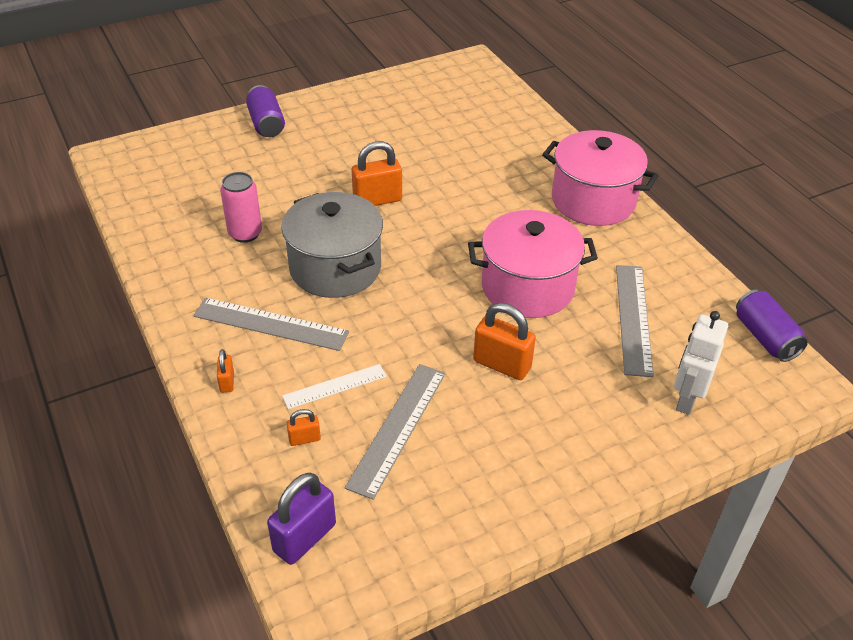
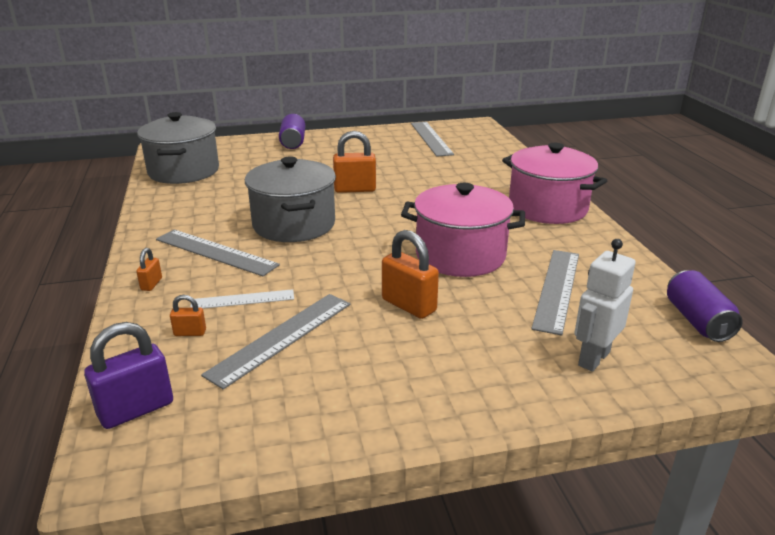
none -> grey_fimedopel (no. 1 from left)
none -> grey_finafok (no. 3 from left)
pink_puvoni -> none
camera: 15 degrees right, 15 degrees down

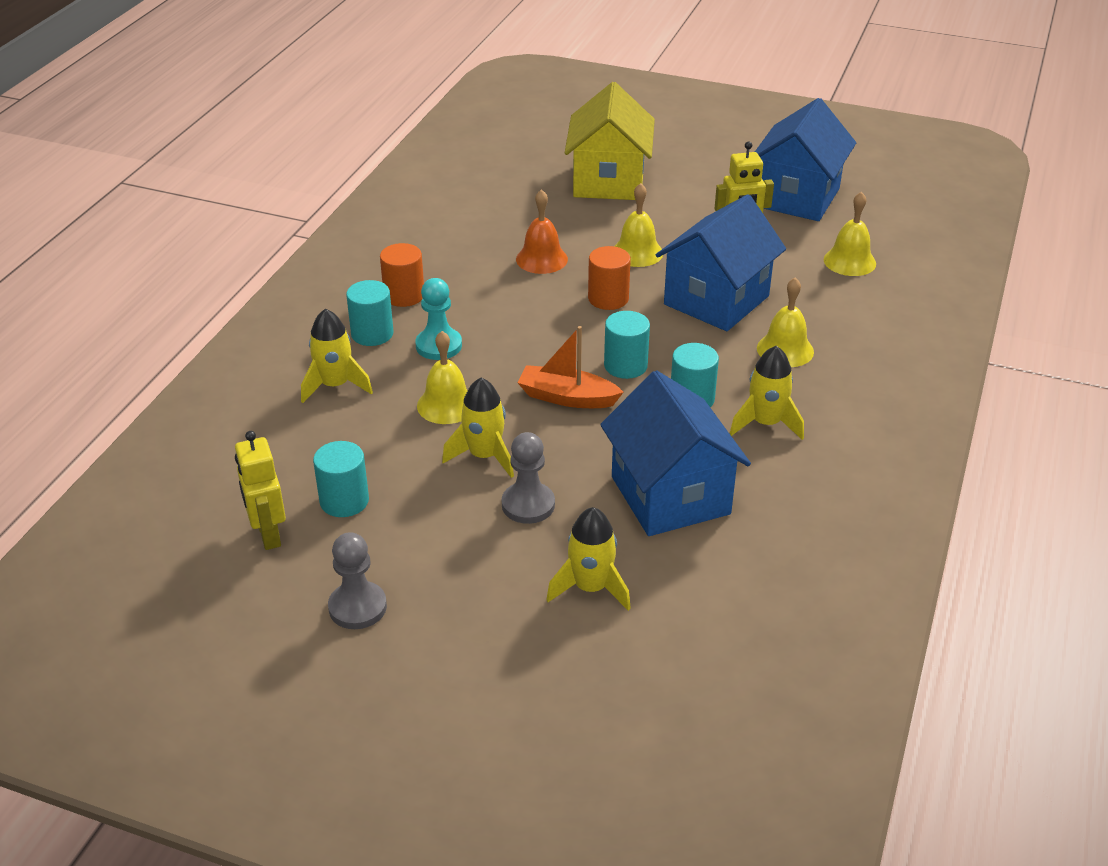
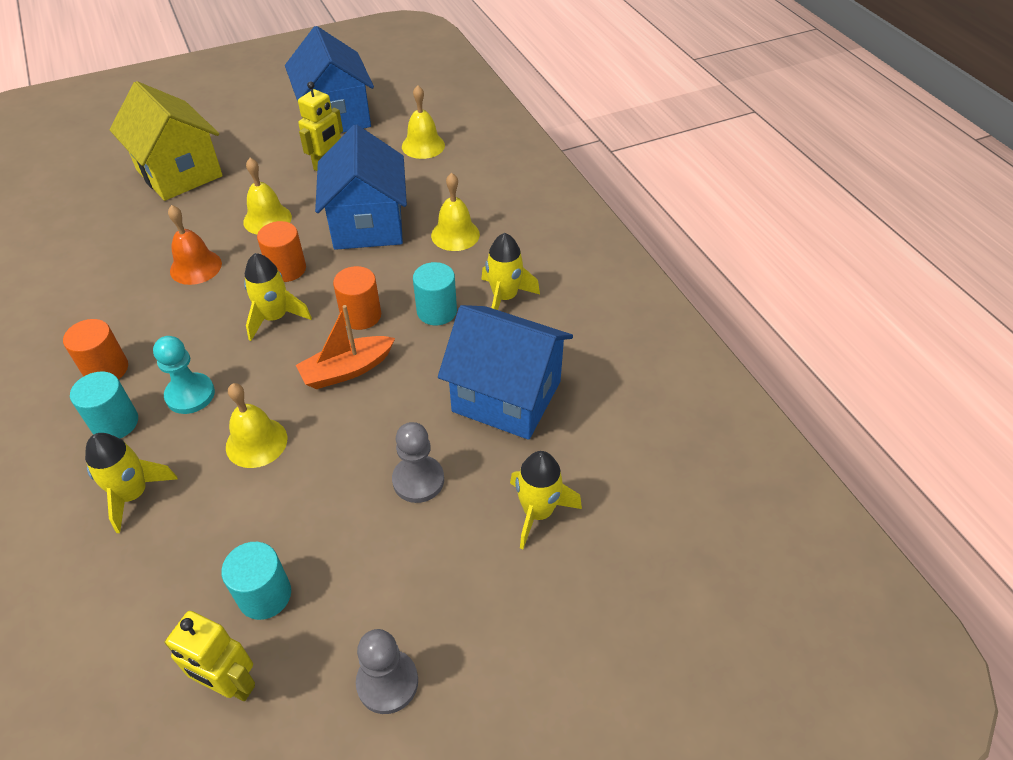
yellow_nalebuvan (no. 2 from left), relocated
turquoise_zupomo (no. 3 from left) -> orange_zupomo (no. 3 from left)
camera: 45 degrees left, 10 degrees up

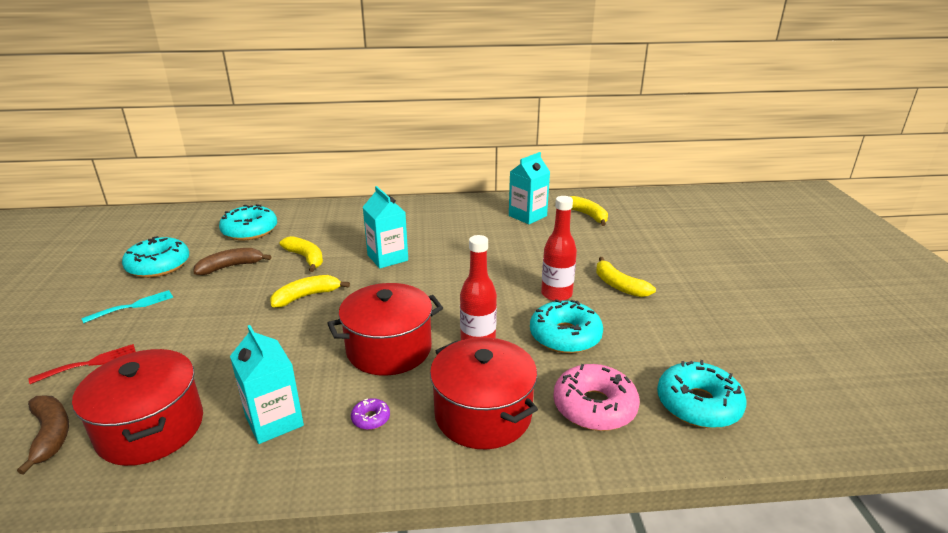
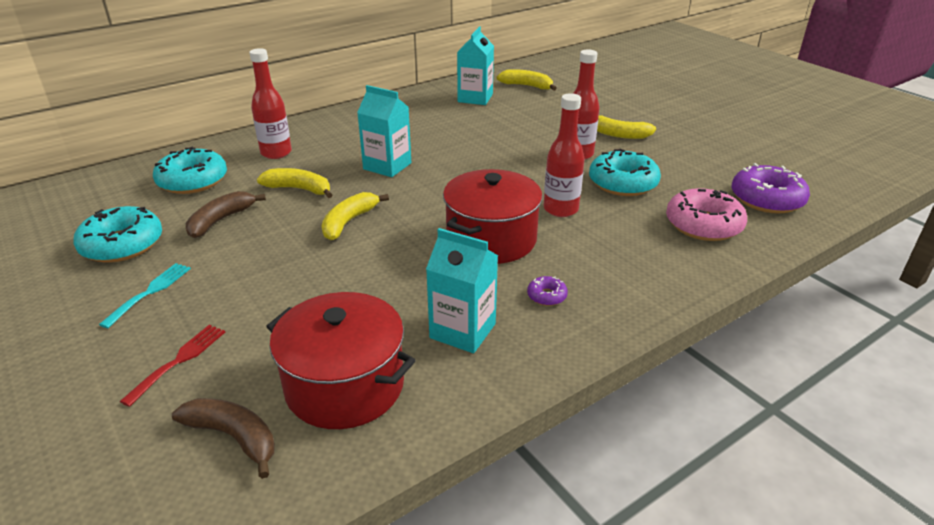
none -> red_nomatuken (no. 1 from left)
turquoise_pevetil (no. 4 from left) -> purple_pevetil (no. 2 from left)
red_fimedopel (no. 3 from left) -> none
camera: 30 degrees left, 5 degrees up

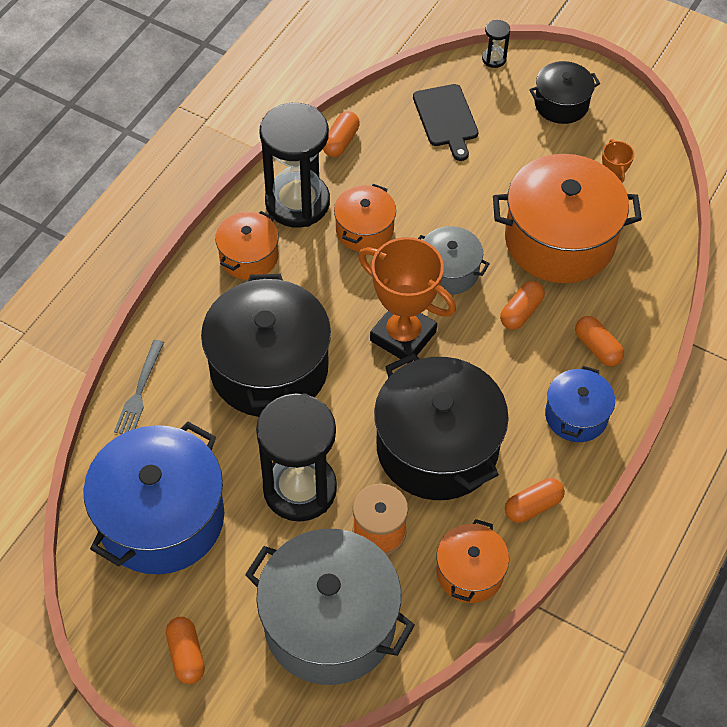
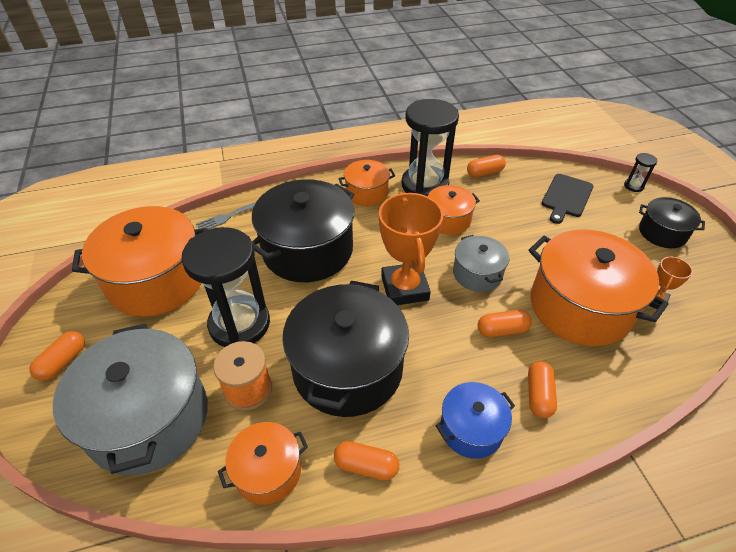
blue_fimedopel (no. 1 from left) -> orange_fimedopel (no. 1 from left)
camera: 45 degrees right, 10 degrees down

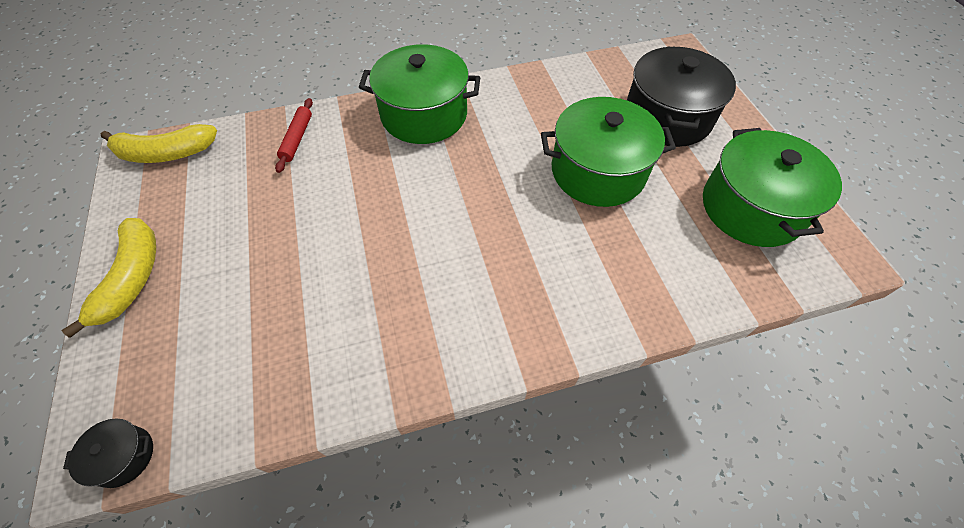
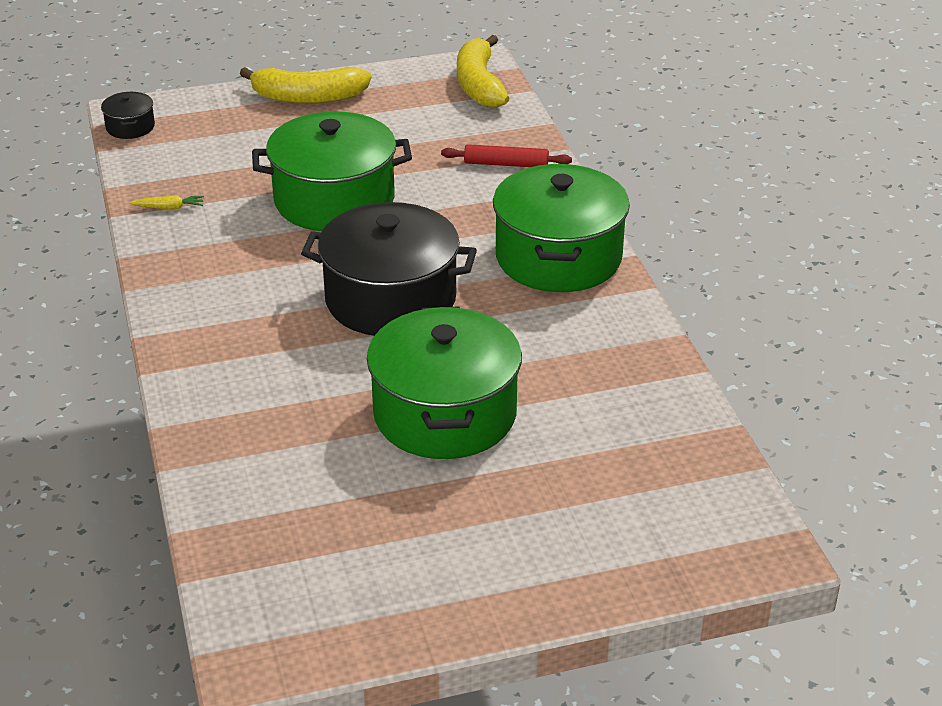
none -> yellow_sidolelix
green_fimedopel (no. 3 from left in the first image) -> green_fimedopel (no. 1 from left), relocated
black_fimedopel (no. 2 from left), relocated
camera: 90 degrees right, 20 degrees down

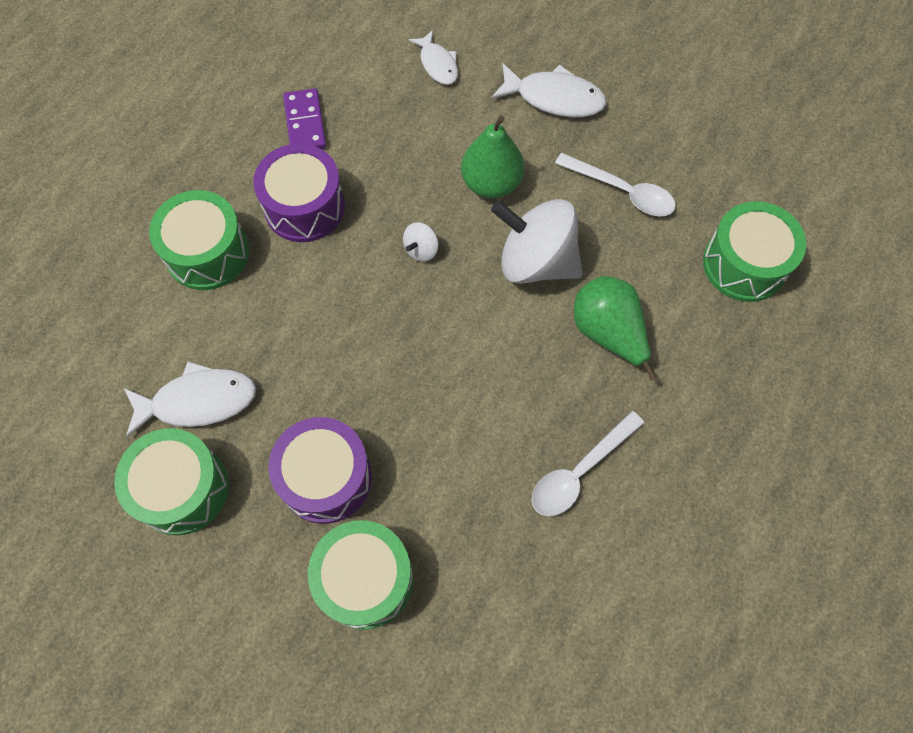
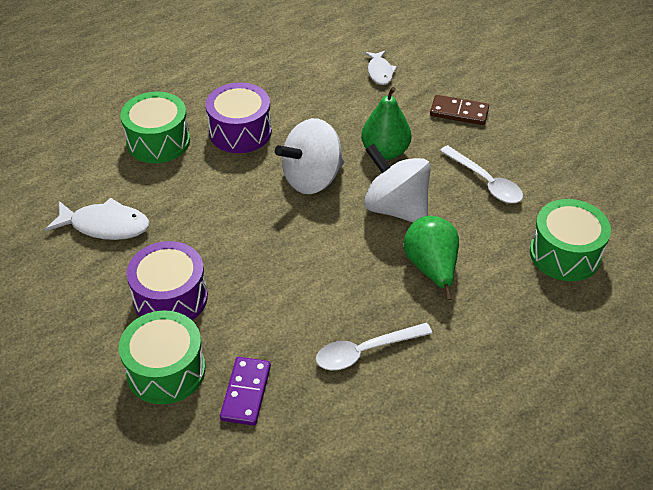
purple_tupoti, relocated
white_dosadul (no. 1 from left), x2.35
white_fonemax (no. 3 from left) -> brown_tupoti
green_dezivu (no. 1 from left) -> none
camera: 20 degrees right, 20 degrees down

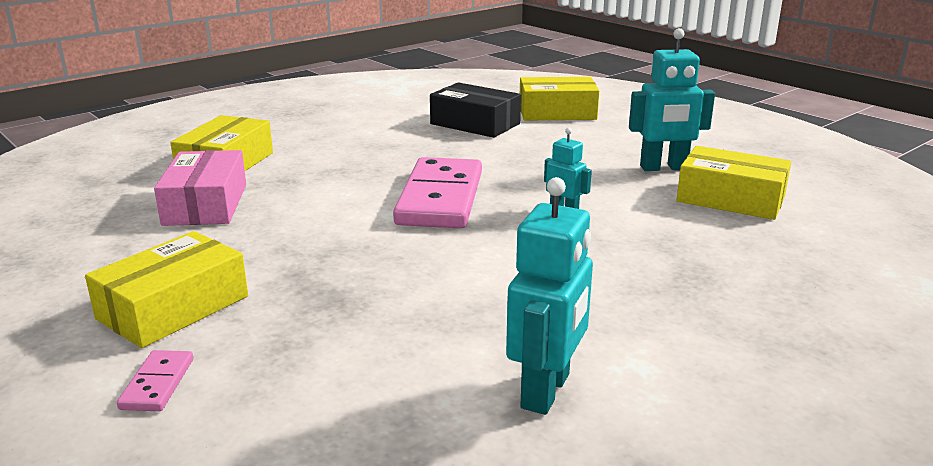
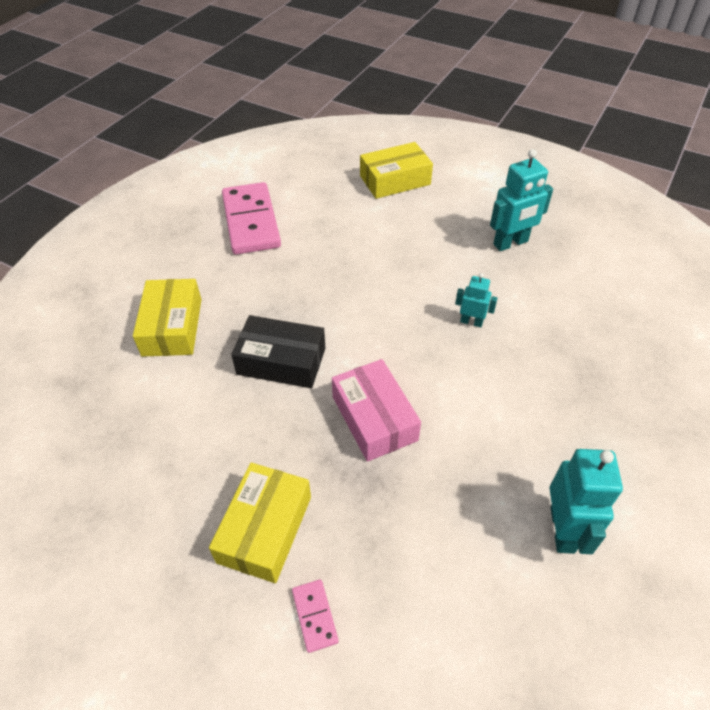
pink_tupoti (no. 2 from left in the first image) -> pink_tupoti (no. 1 from left), relocated
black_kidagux, relocated
pink_kidagux, relocated
yellow_kidagux (no. 4 from left) -> none
camera: 20 degrees left, 25 degrees up

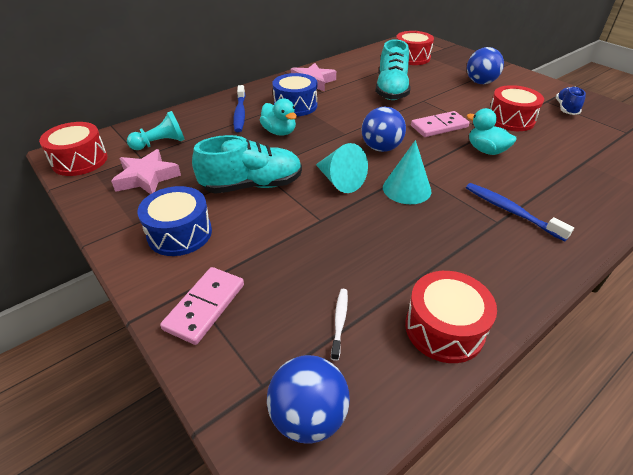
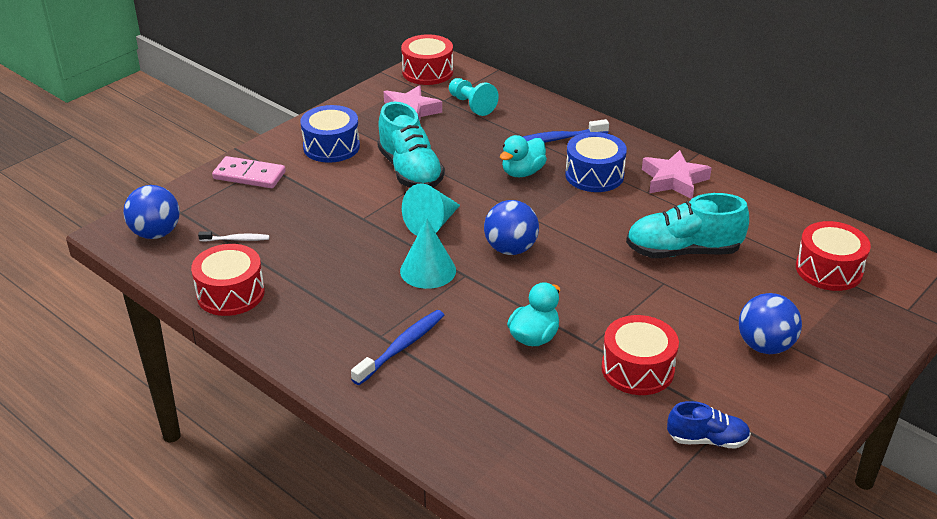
pink_tupoti (no. 2 from left) -> none
camera: 80 degrees right, 5 degrees down

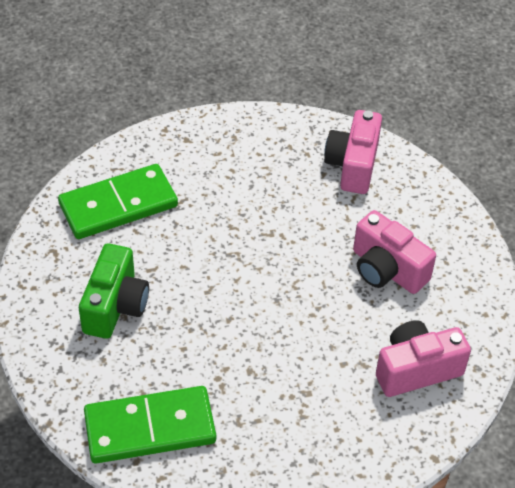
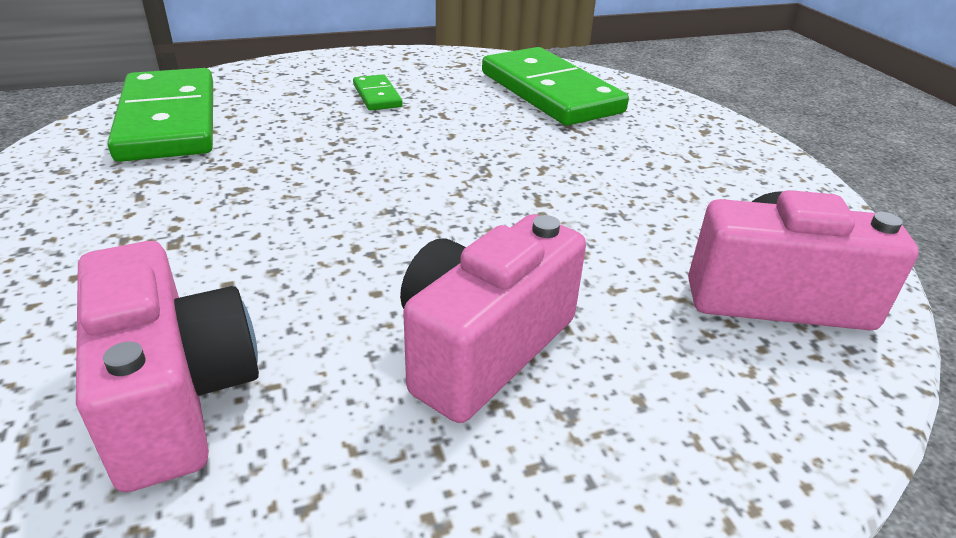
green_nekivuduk -> green_tupoti (no. 2 from left)
camera: 85 degrees right, 15 degrees down

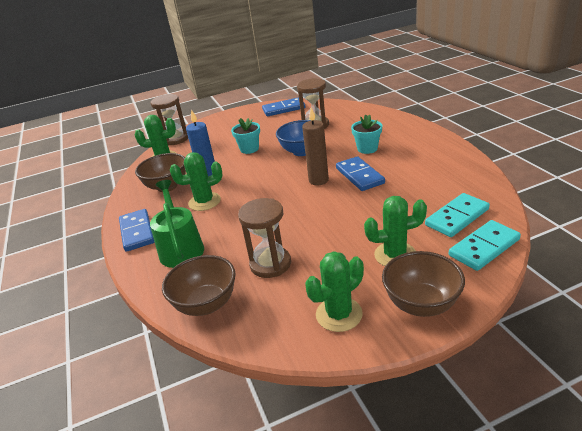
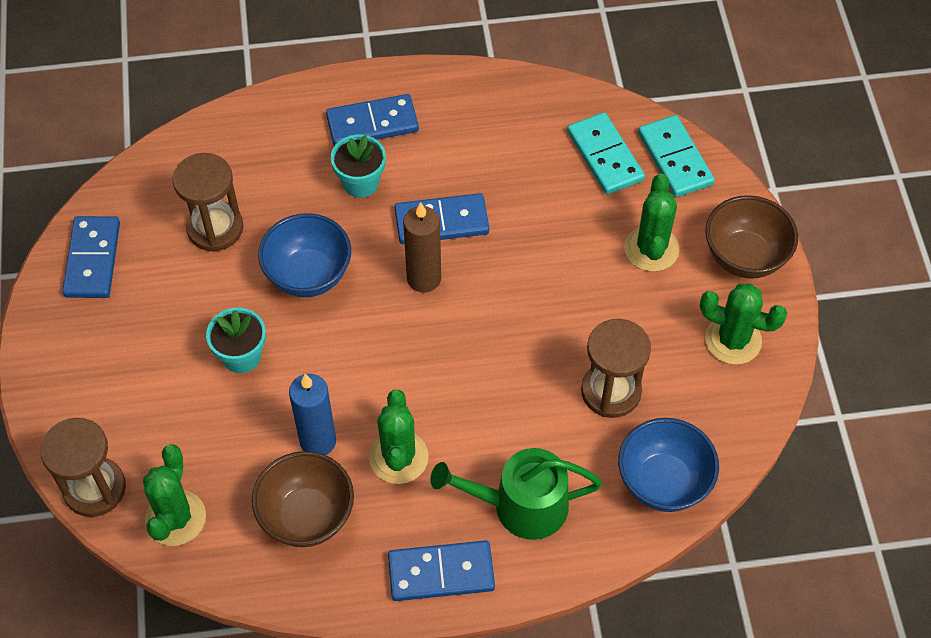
none -> blue_tupoti (no. 2 from left)
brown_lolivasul (no. 2 from left) -> blue_lolivasul (no. 2 from left)
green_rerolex (no. 3 from left in the first image) -> green_rerolex (no. 4 from left), 45 degrees counterclockwise
camera: 80 degrees left, 25 degrees up

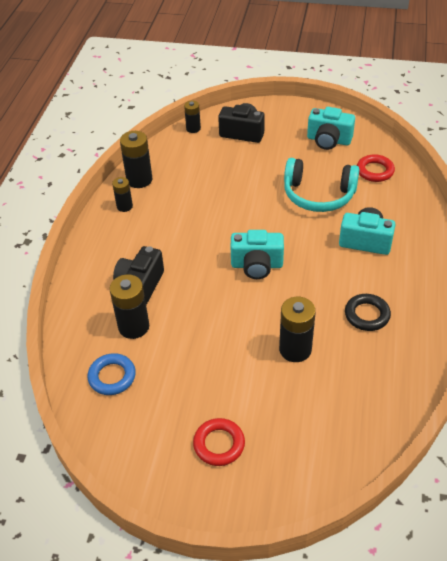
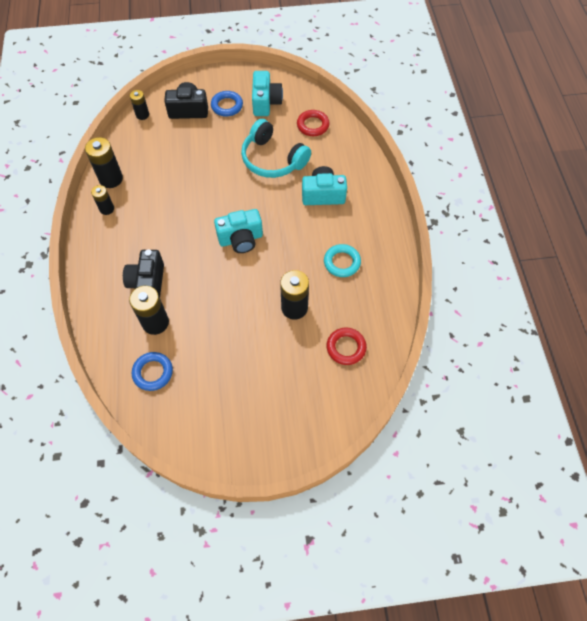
none -> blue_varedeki (no. 2 from left)
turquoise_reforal, 45 degrees clockwise
turquoise_nekivuduk (no. 2 from left), 90 degrees counterclockwise
black_varedeki -> turquoise_varedeki
red_varedeki (no. 1 from left in the first image) -> red_varedeki (no. 2 from left), relocated
camera: 20 degrees left, 15 degrees up

